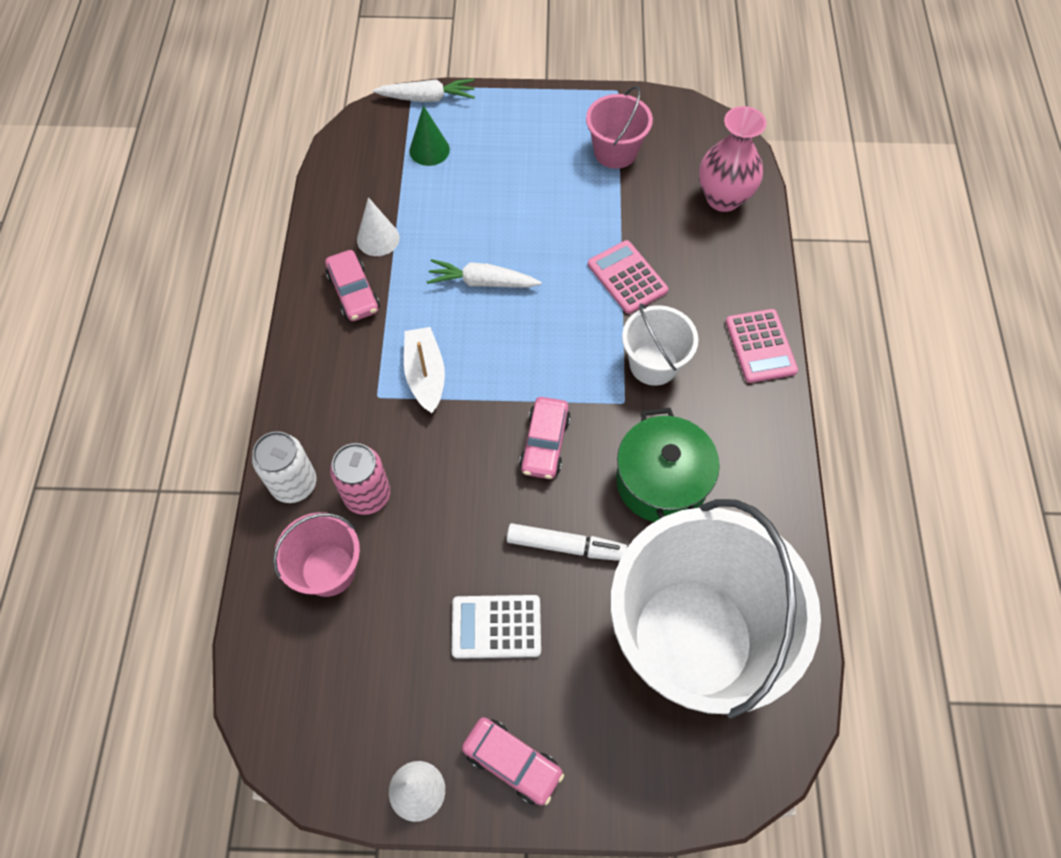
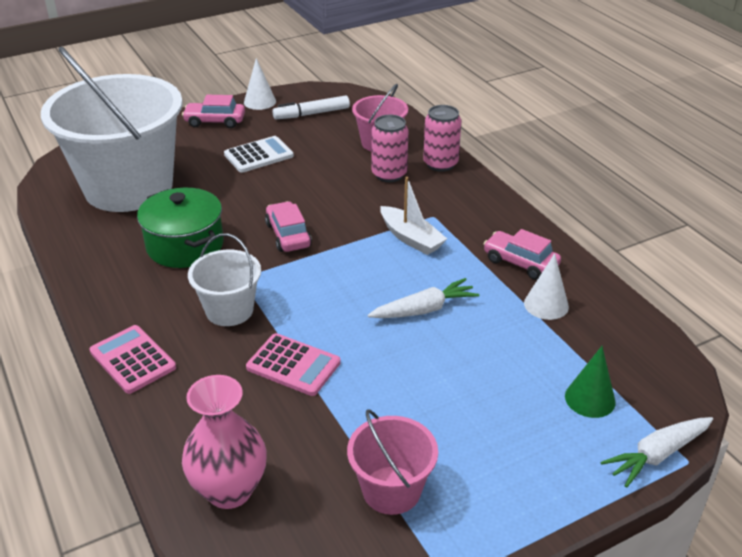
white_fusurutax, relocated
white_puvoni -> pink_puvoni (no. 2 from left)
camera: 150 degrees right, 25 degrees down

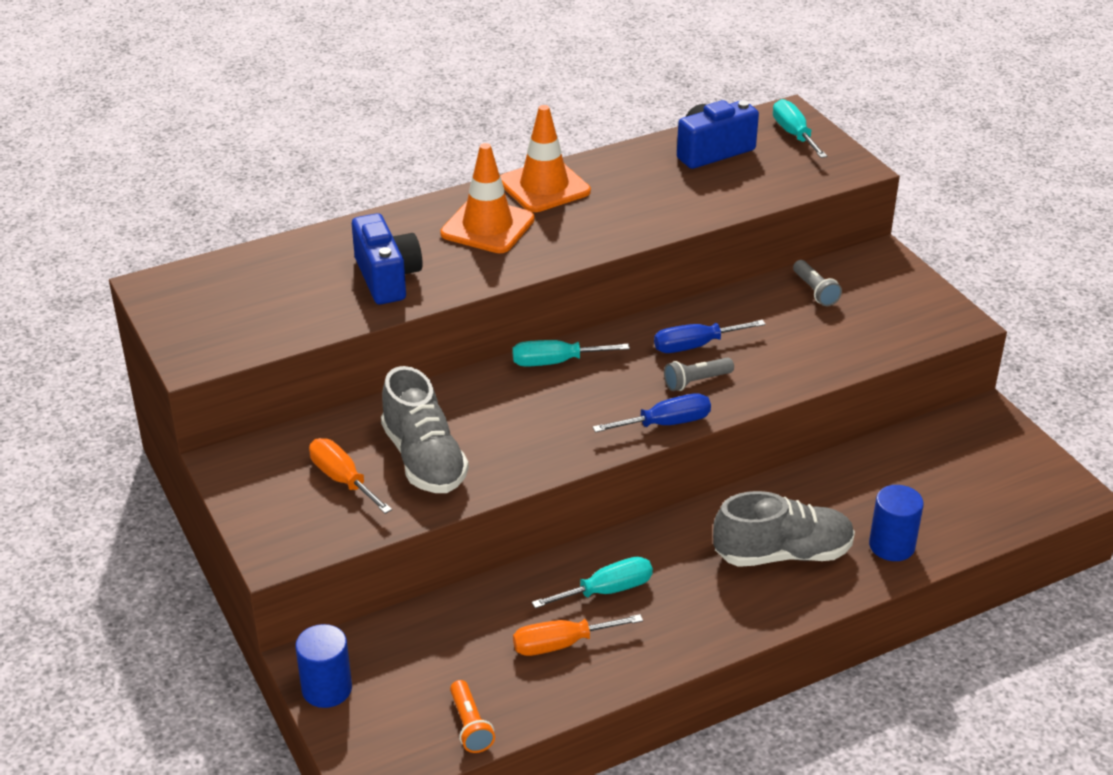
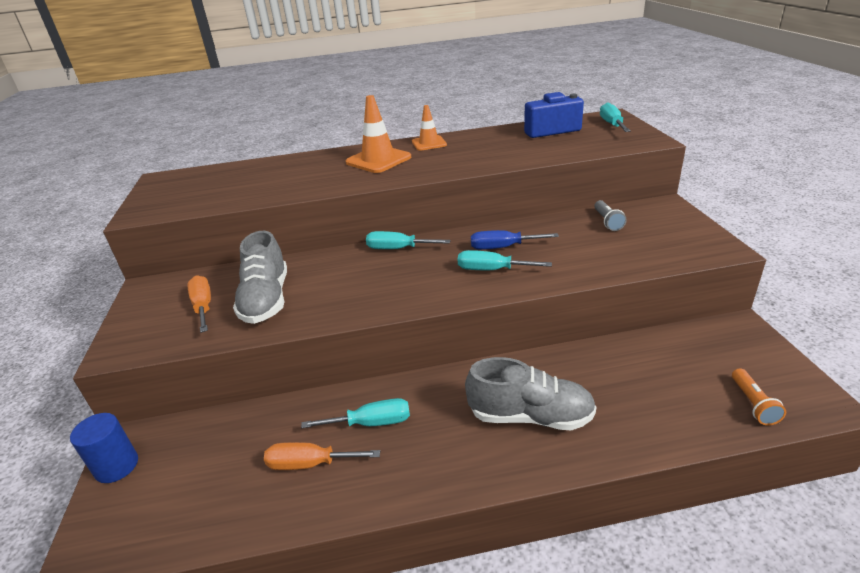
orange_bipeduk (no. 2 from left), x0.63
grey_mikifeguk (no. 1 from left) -> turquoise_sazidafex (no. 3 from left)
orange_mikifeguk, relocated
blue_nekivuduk (no. 1 from left) -> none
blue_sazidafex (no. 1 from left) -> none
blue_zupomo (no. 2 from left) -> none
camera: 20 degrees right, 5 degrees down

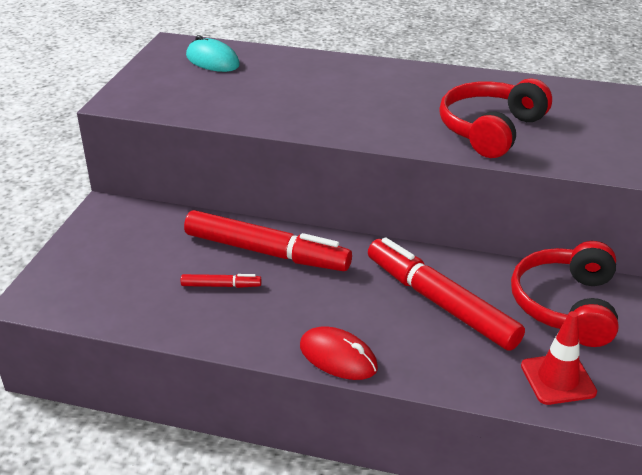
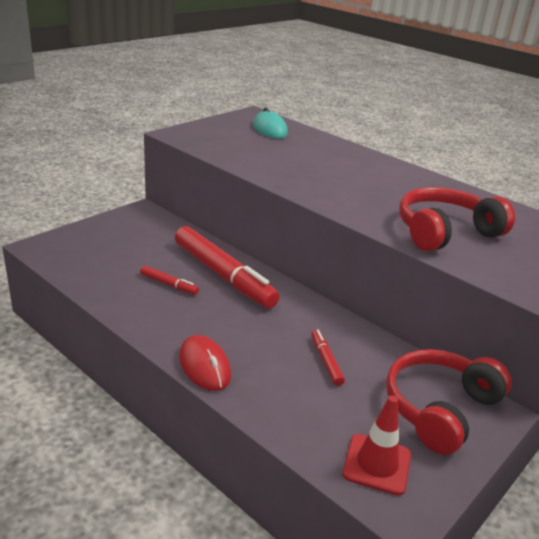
red_fusurutax (no. 3 from left), x0.43
camera: 25 degrees right, 5 degrees down

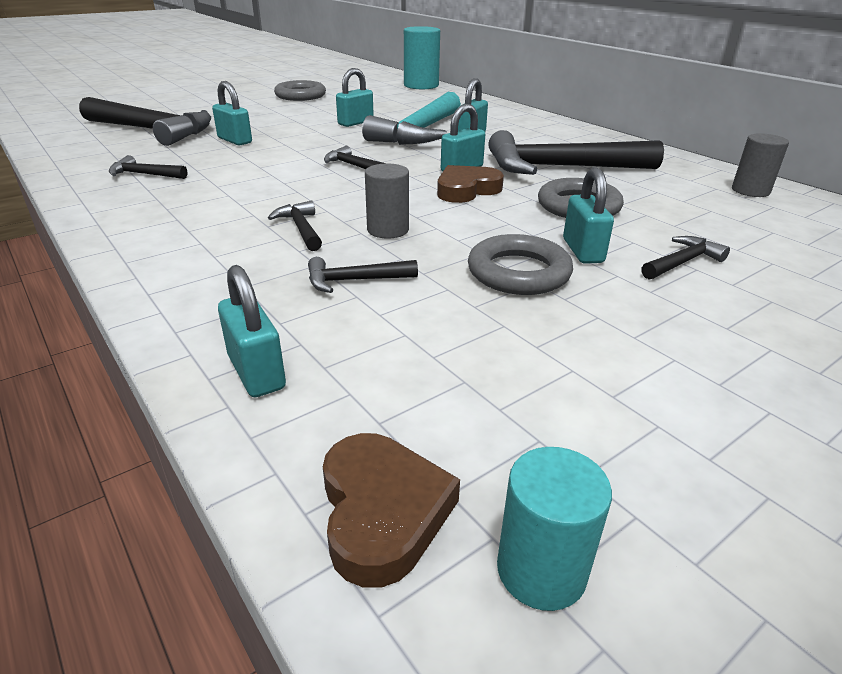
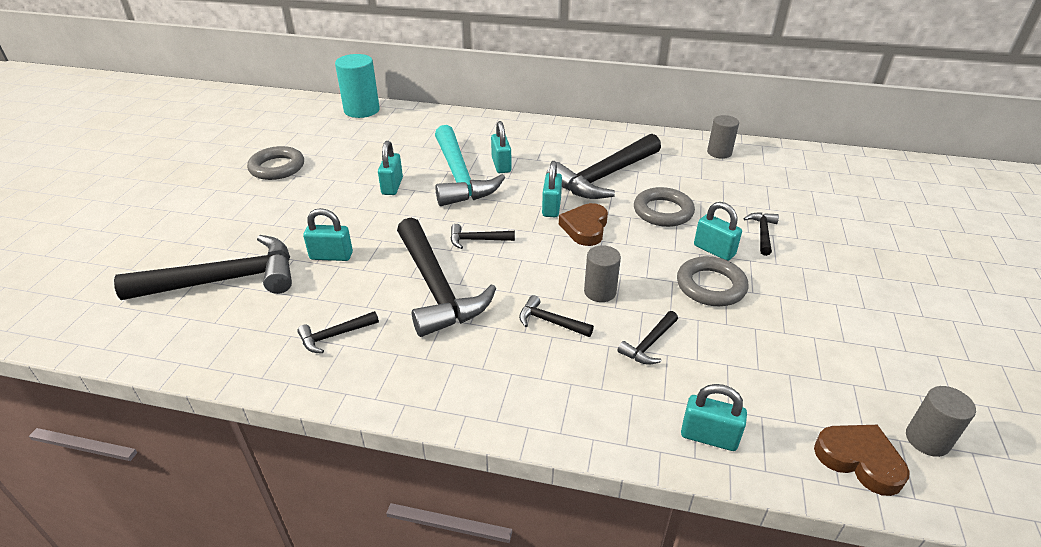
none -> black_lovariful (no. 3 from left)
turquoise_zupomo (no. 2 from left) -> grey_zupomo (no. 3 from left)
camera: 40 degrees left, 5 degrees up

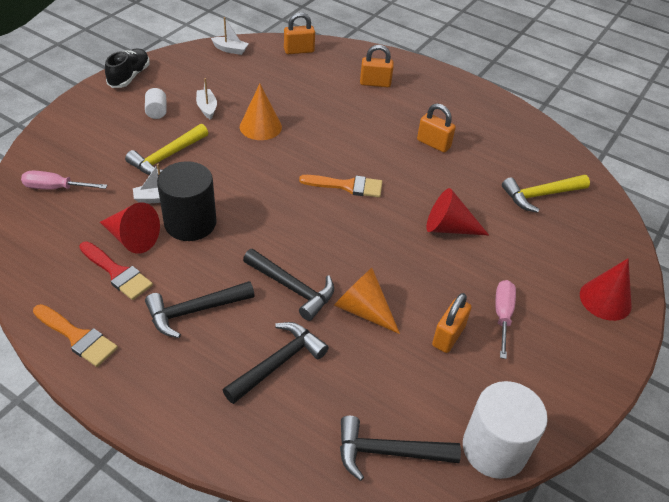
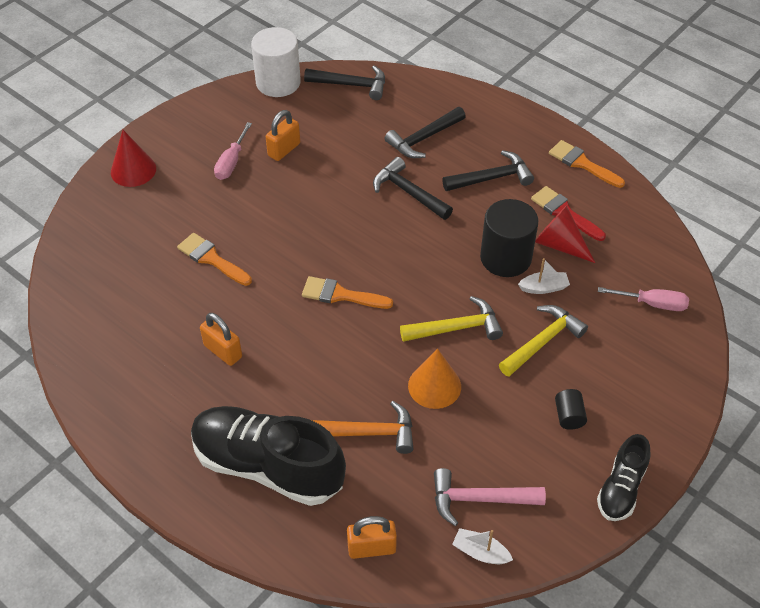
none -> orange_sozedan (no. 1 from left)
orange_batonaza (no. 2 from left) -> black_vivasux (no. 1 from left)
none -> orange_lovariful
yellow_lovariful (no. 2 from left in the first image) -> yellow_lovariful (no. 1 from left), relocated
none -> pink_lovariful
white_zupomo (no. 1 from left) -> black_zupomo (no. 2 from left)
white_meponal (no. 2 from left) -> none
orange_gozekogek (no. 2 from left) -> none
red_gozekogek (no. 2 from left) -> none
camera: 170 degrees left, 5 degrees up

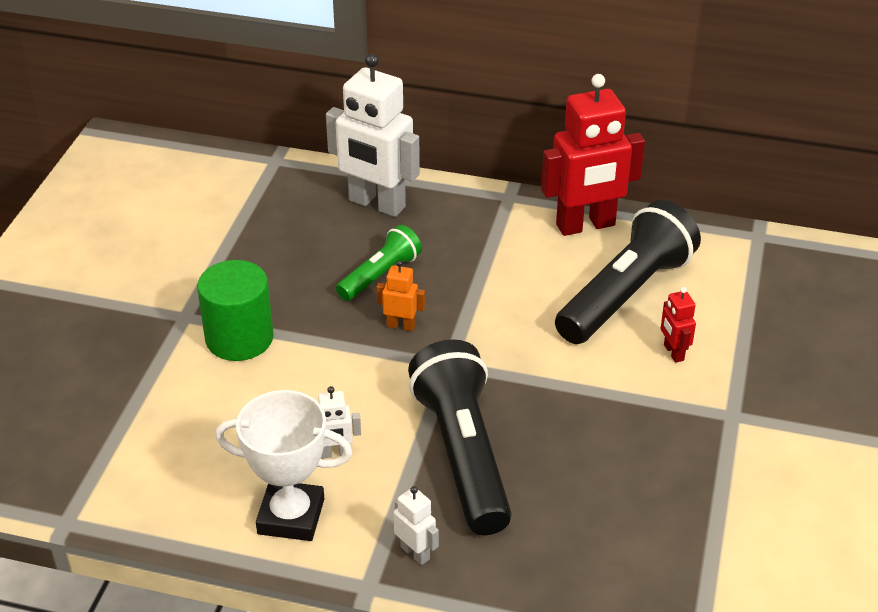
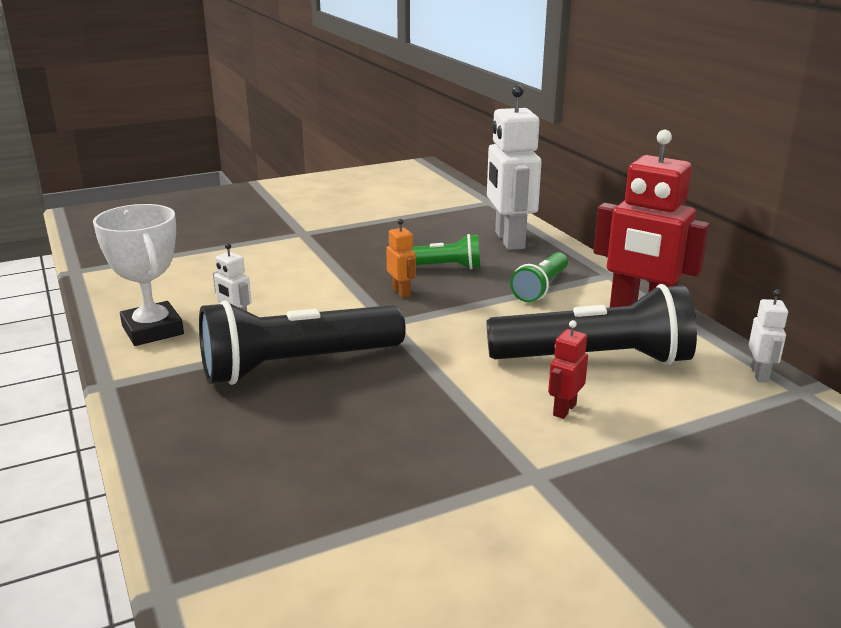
black_mikifeguk (no. 1 from left), 150 degrees counterclockwise
none -> green_mikifeguk (no. 2 from left)
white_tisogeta (no. 3 from left), relocated
green_zupomo -> none
camera: 50 degrees right, 15 degrees down

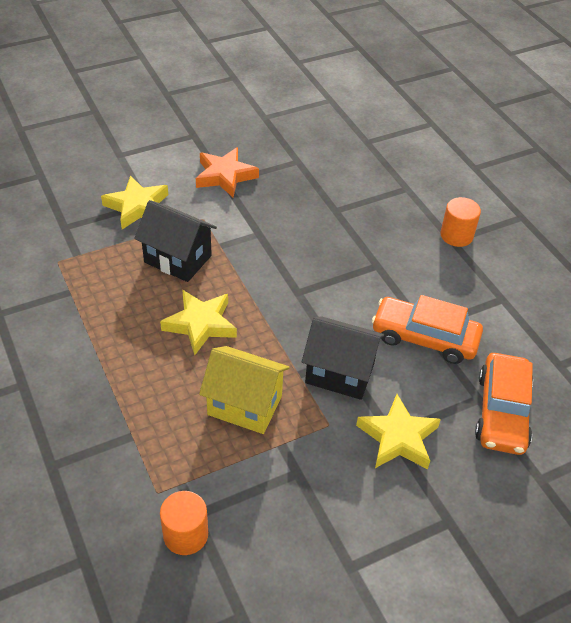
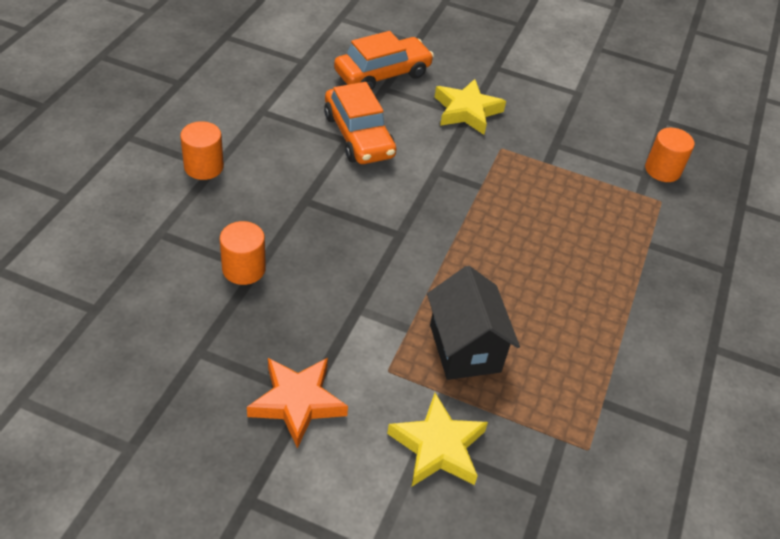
none -> orange_zupomo (no. 2 from left)
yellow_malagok (no. 2 from left) -> none
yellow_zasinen -> none
black_zasinen (no. 2 from left) -> none
camera: 135 degrees left, 0 degrees up

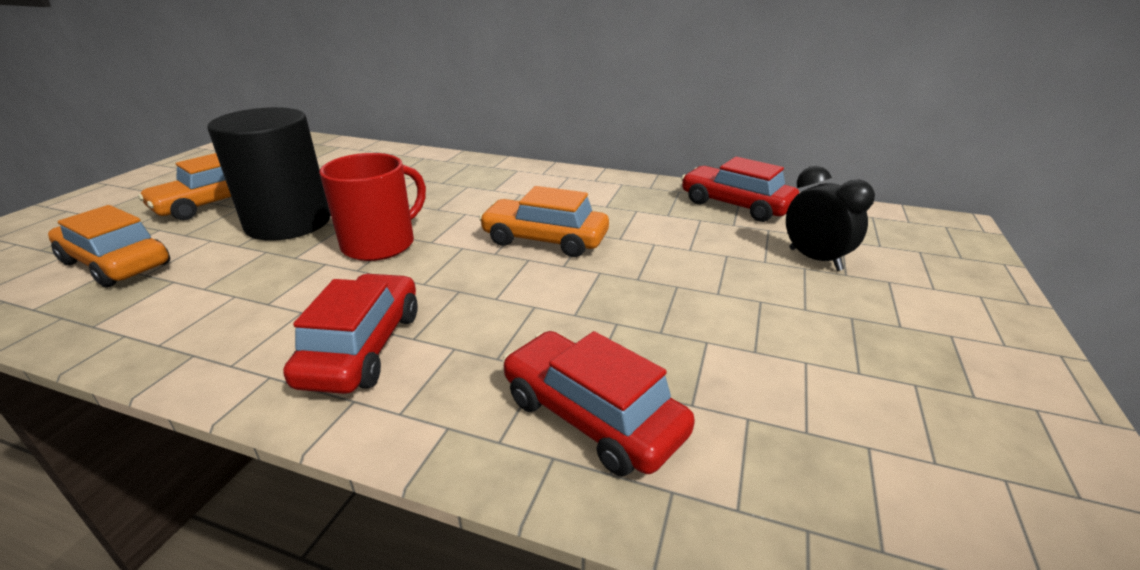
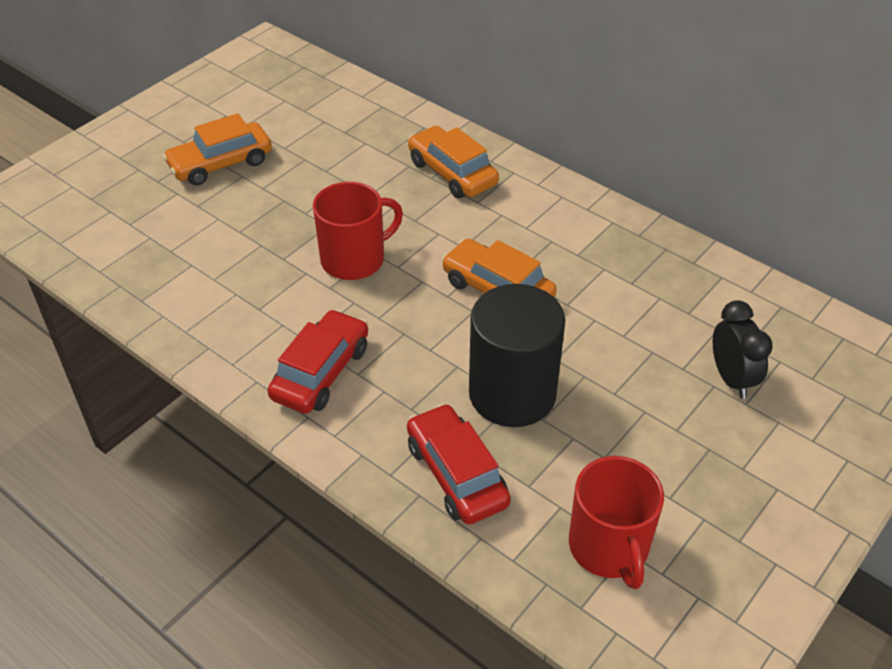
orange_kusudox (no. 1 from left in the first image) -> orange_kusudox (no. 2 from left), relocated
black_zupomo, relocated
none -> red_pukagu (no. 2 from left)
red_kusudox (no. 3 from left) -> none
camera: 20 degrees right, 15 degrees up

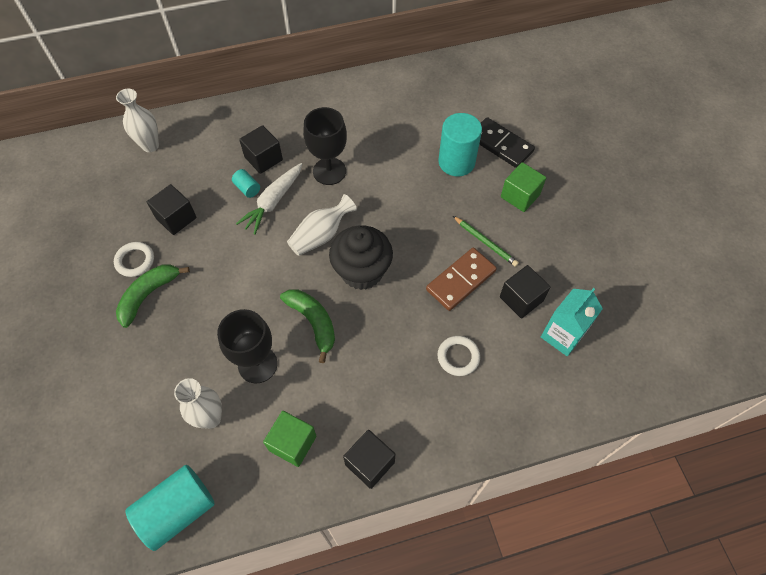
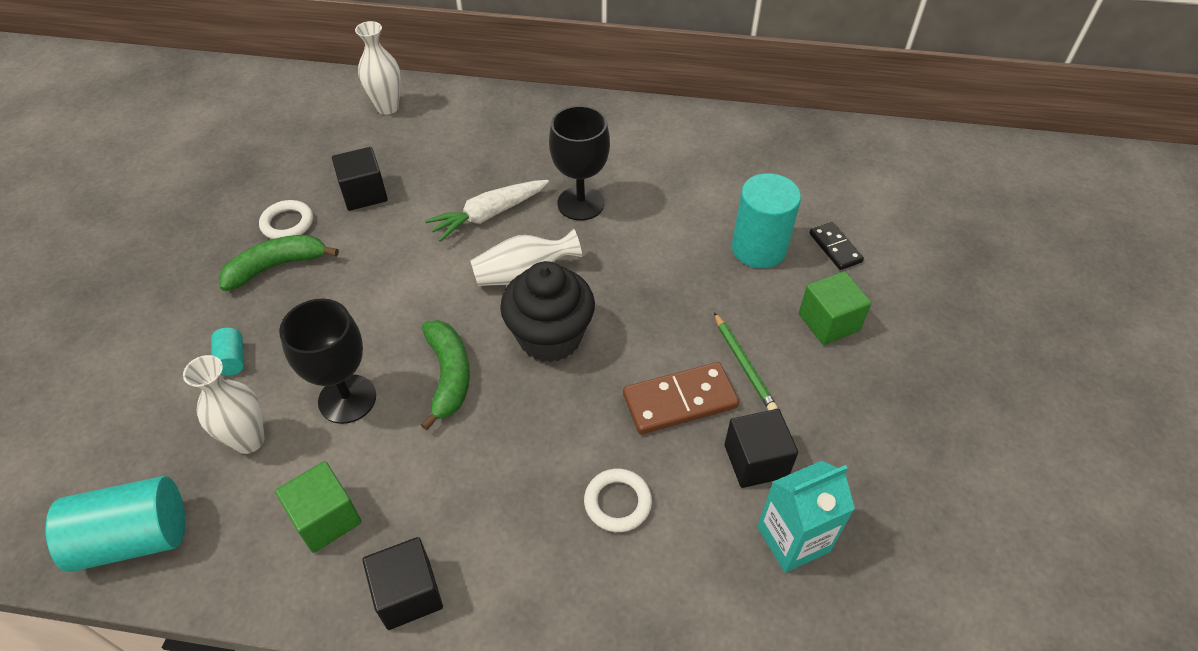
turquoise_zupomo (no. 2 from left), relocated
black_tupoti, x0.61
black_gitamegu (no. 2 from left) -> none
camera: 25 degrees right, 10 degrees down

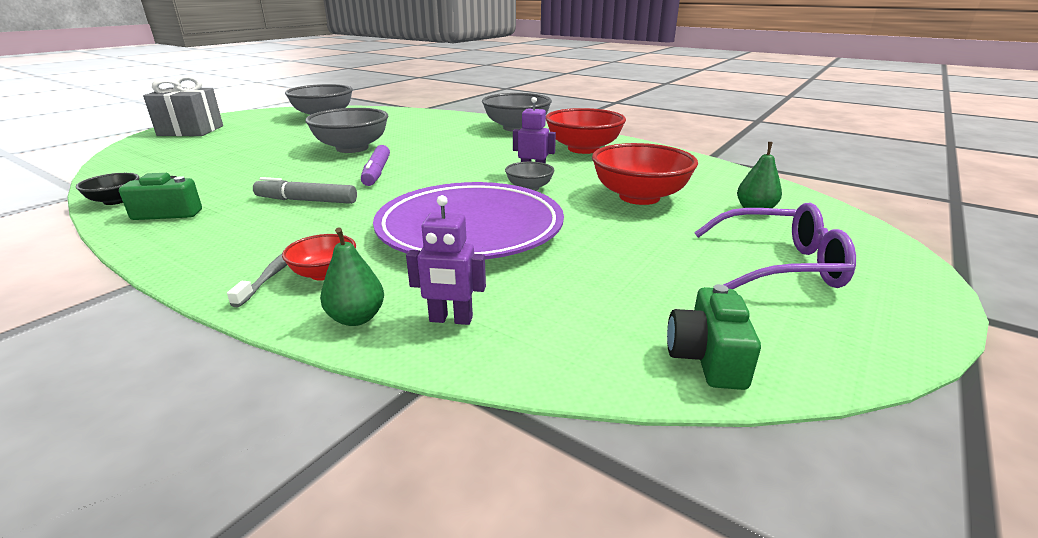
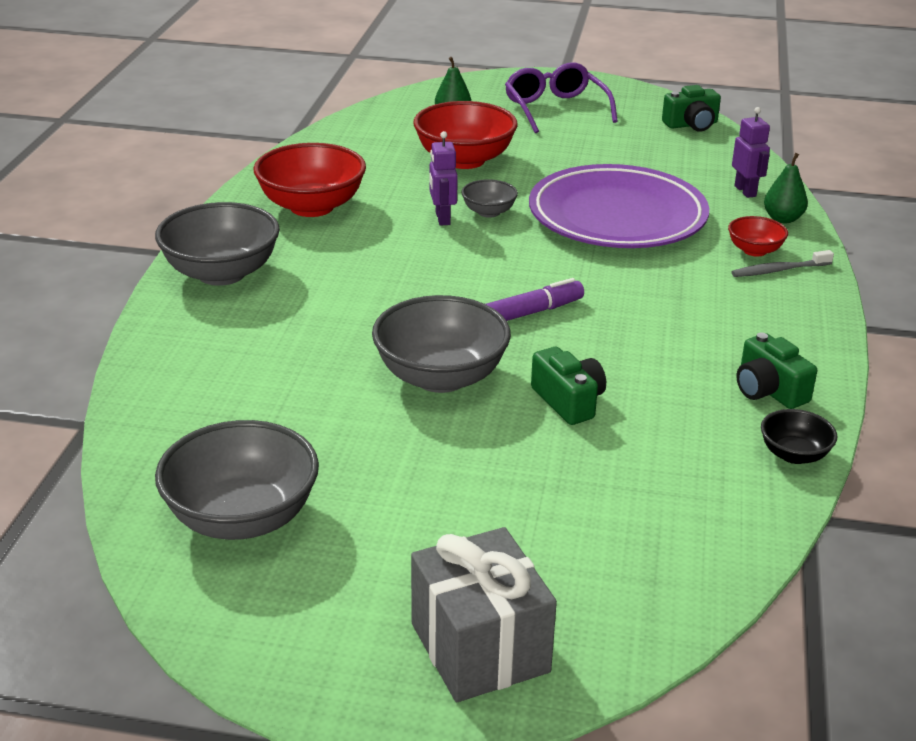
none -> green_nekivuduk (no. 1 from left)
grey_fusurutax -> none
camera: 115 degrees left, 5 degrees up

